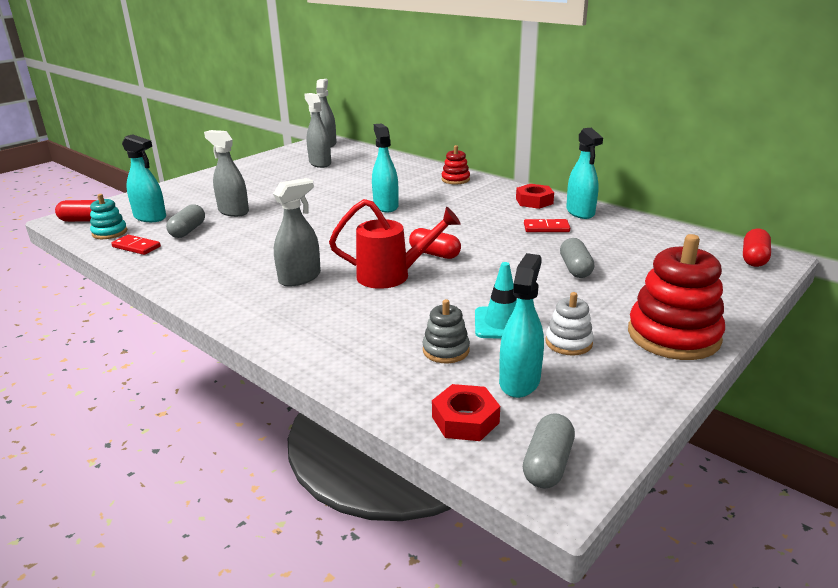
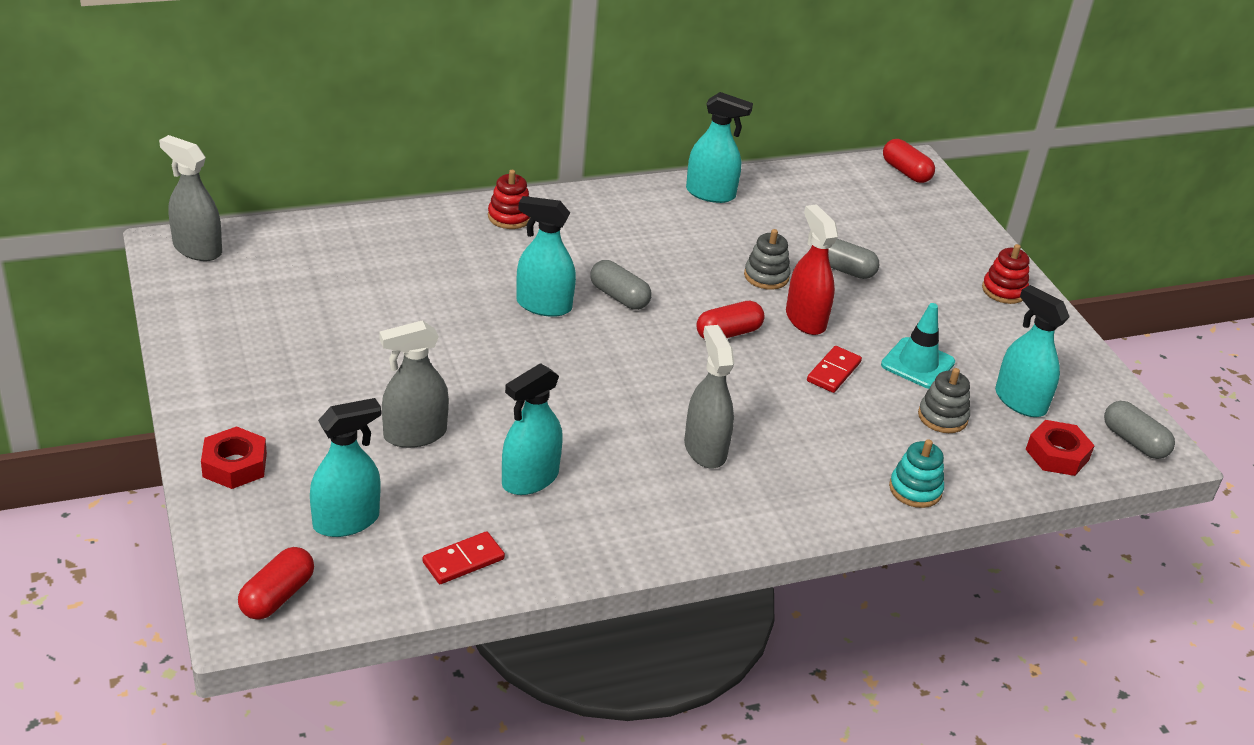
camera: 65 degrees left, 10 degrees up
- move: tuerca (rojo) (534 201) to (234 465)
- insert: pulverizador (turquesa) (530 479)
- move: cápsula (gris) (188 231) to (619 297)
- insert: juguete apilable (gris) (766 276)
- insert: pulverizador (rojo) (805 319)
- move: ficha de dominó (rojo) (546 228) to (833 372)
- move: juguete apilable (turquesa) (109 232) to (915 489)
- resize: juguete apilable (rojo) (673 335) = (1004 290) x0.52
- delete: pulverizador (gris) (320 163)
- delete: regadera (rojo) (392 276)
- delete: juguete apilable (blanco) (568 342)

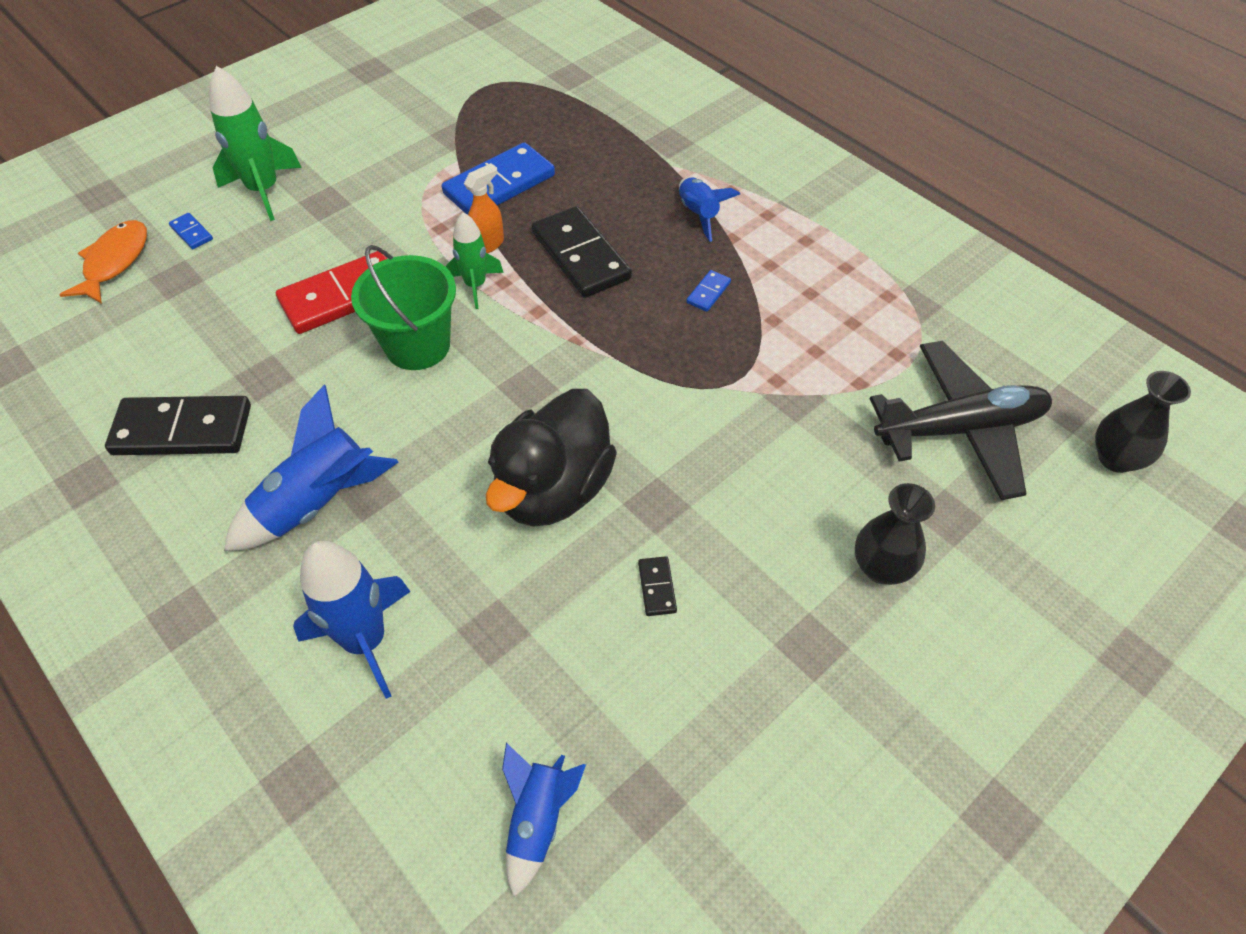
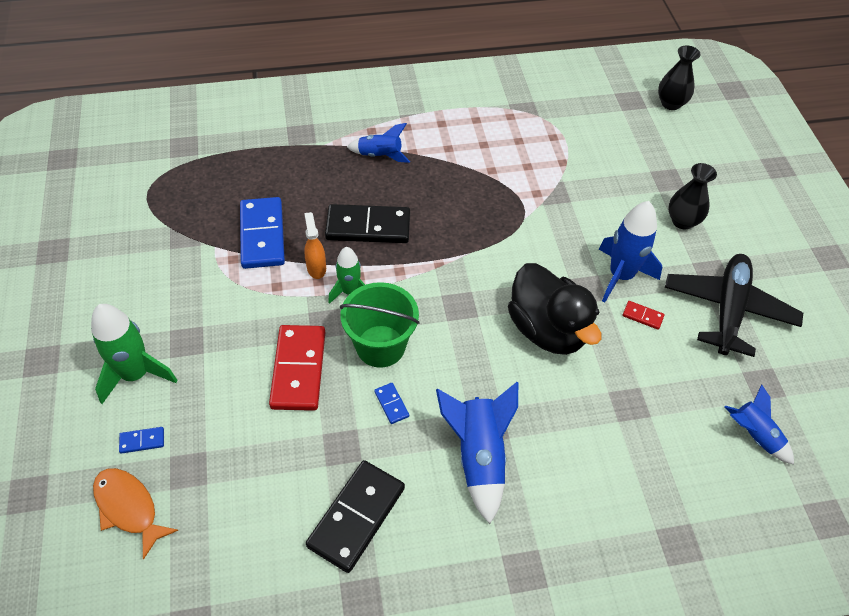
camera: 60 degrees left, 0 degrees up
- move: ficha de dominó (azul) (708 292) to (391 404)
- move: cohete (azul) (365 641) to (620 276)
- recolor: ficha de dominó (negro) (657 587) to ficha de dominó (rojo) (642 316)
- move: avión (negro) (960 429) to (728 310)

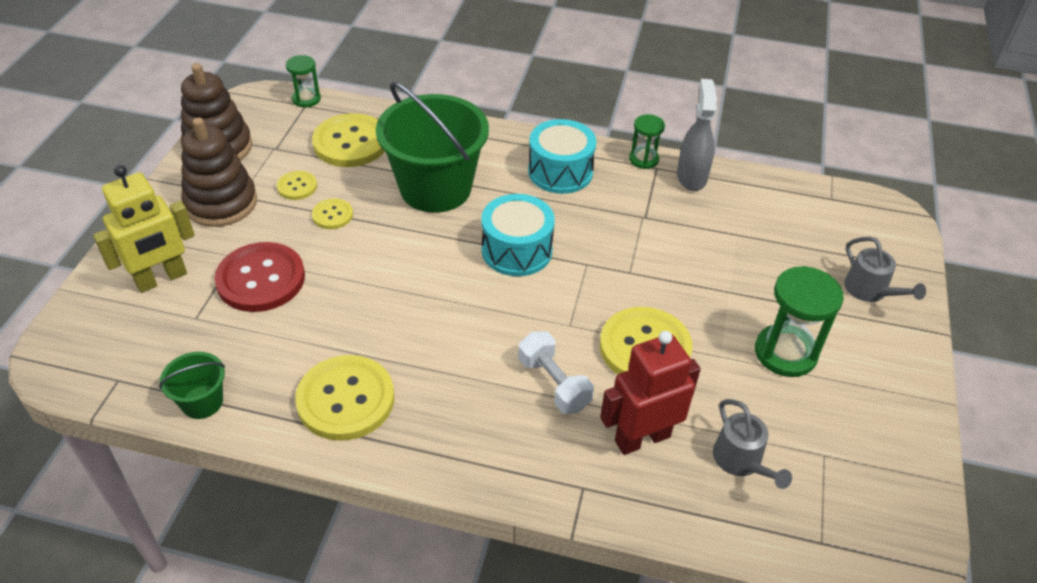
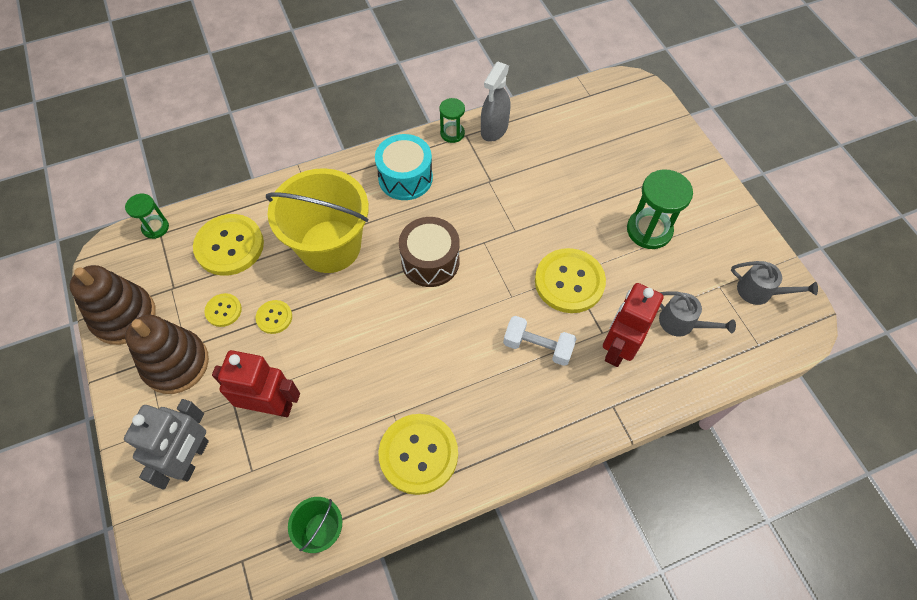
camera: 35 degrees left, 15 degrees up
- recolor: robot (amarillo) (161 279) to robot (gris) (192 458)
- replace: botón (rojo) (261 279) to robot (rojo) (270 406)
- recolor: balde (verde) (435 188) to balde (amarillo) (330 246)
- recolor: tambor (turquesa) (516 250) to tambor (marrón) (430 261)
- rotate: pulverizador (gris) (691 177) = (494 129) 120 degrees counterclockwise
- move: regadera (gris) (869 290) to (759 291)

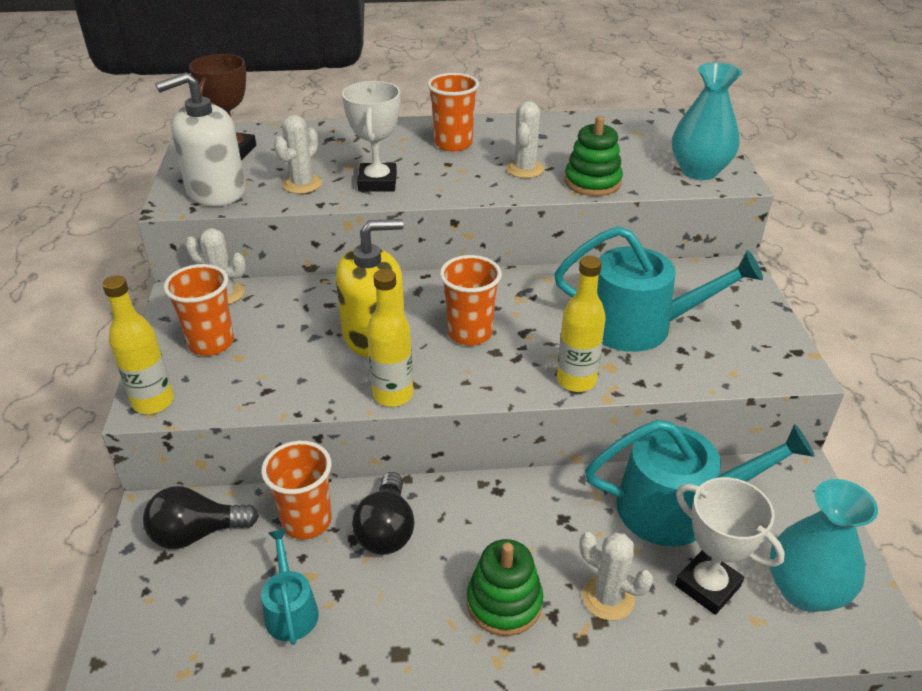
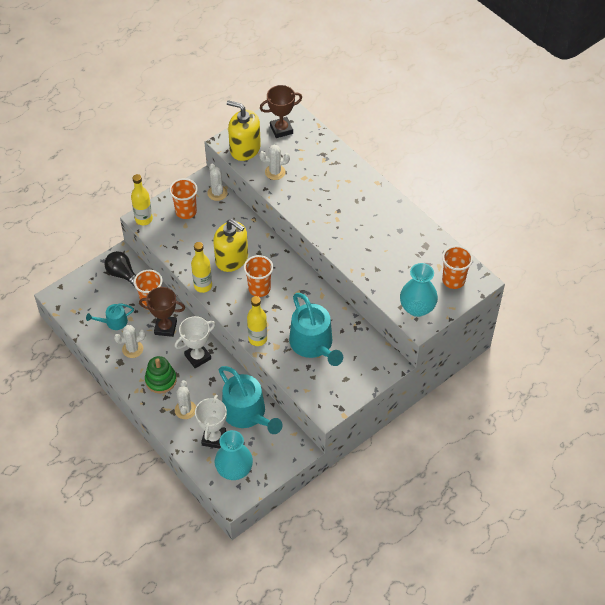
camera: 55 degrees right, 15 degrees up
- rotate: regadera (turquesa) (290 610) = (114 322) 150 degrees counterclockwise
- move: cactus (blanco) (525 169) to (132 349)
- replace: bombilla (negro) (386 530) to trofeo (marrón) (165 327)
- move: trofeo (blanco) (377 182) to (198 357)
- recolor: dispensador de jabón (blanco) (216 191) to dispensador de jabón (amarillo) (245 148)
- move: vaso (naranja) (453 144) to (453 280)
- delete: juguete apilable (verde) (592 182)

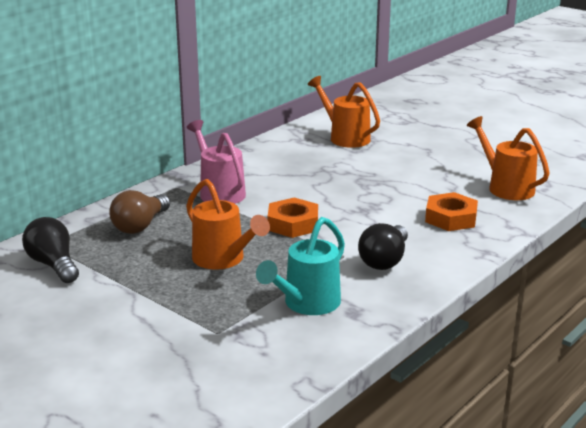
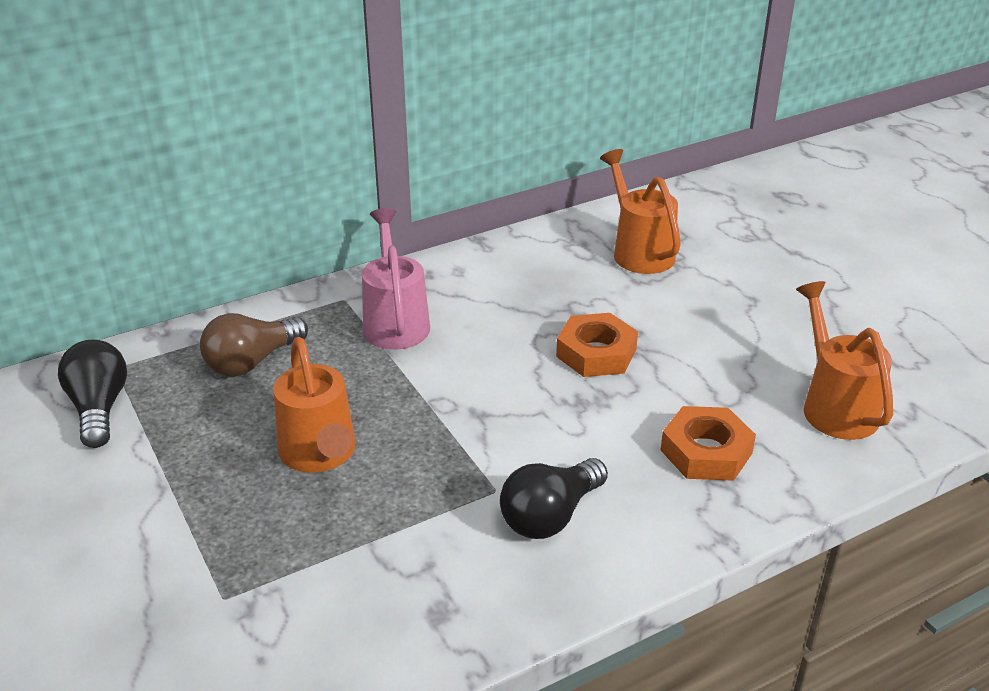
camera: 20 degrees right, 10 degrees up
- move: tuerca (naranja) (293 224) to (596 353)
- delete: regadera (turquesa) (306 304)

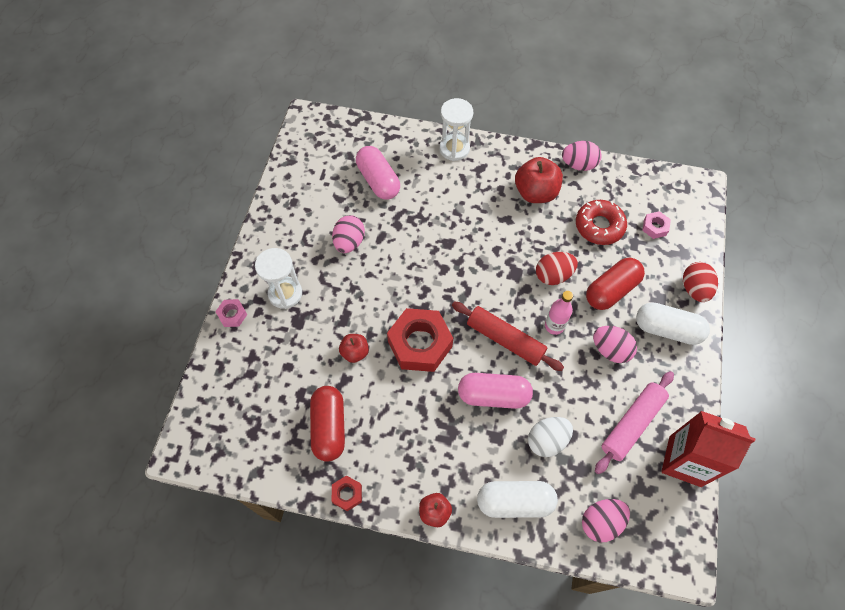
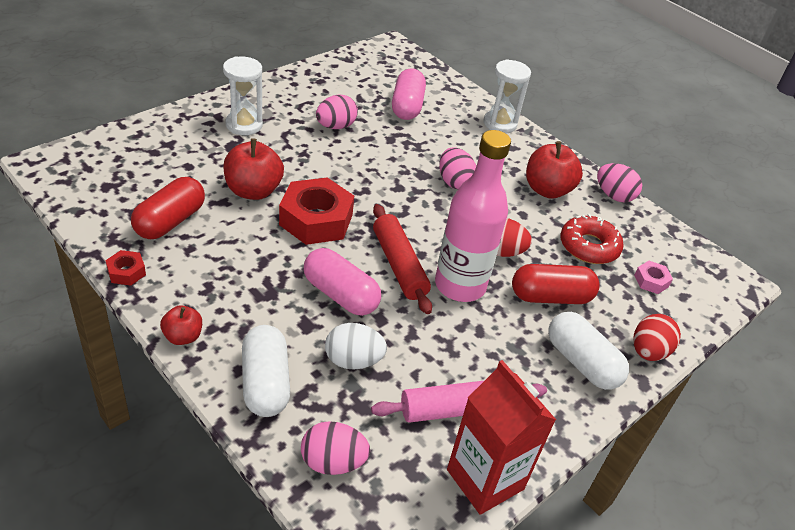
camera: 30 degrees right, 20 degrees down
- resize: manzana (rojo) (355 352) = (253 191) x1.77
- rotate: cápsula (blanco) (515 502) = (265 383) 45 degrees clockwise
- resize: botella (rosa) (554 326) = (460 285) x2.09
- move: huevo (rosa) (610 350) to (454 182)
- delete: tuerca (rosa) (232 315)

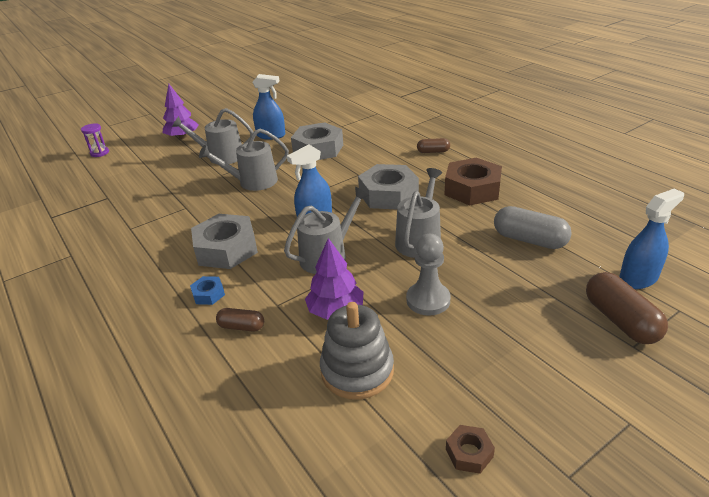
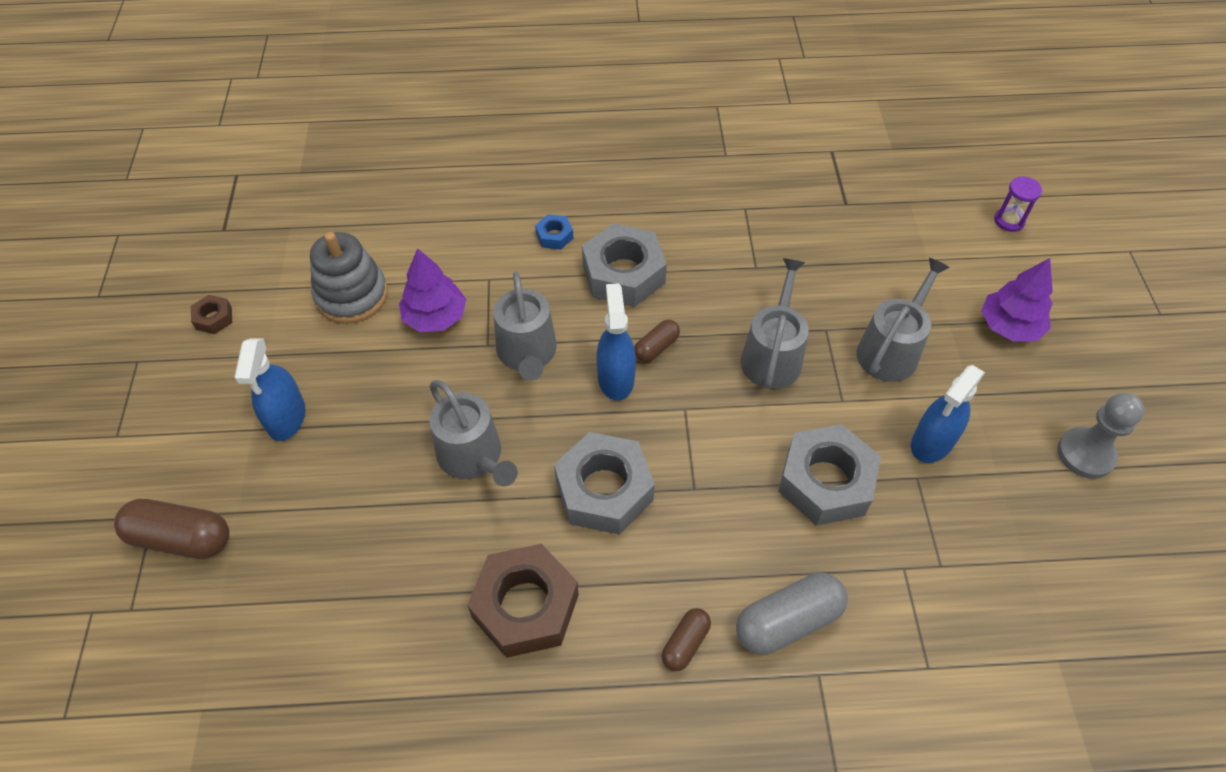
camera: 120 degrees right, 20 degrees up
- move: pulverizador (azul) (638 278) to (287 418)
- move: cápsula (marrón) (242 327) to (656 347)
- move: cápsula (gris) (529 240) to (788 621)
- move: peón (gris) (428 300) to (1085 454)

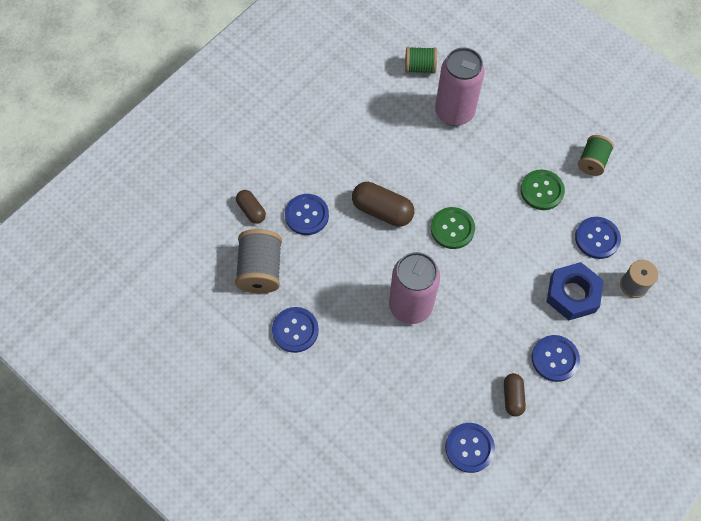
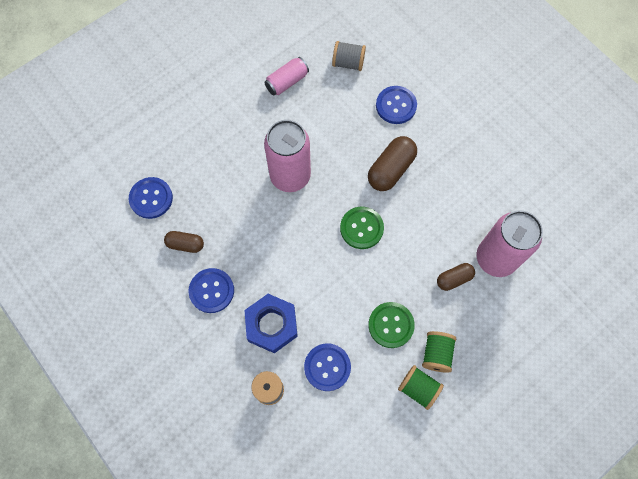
camera: 100 degrees right, 5 degrees up
- replace: botón (azul) (295 330) to lata (rosa) (287 82)
- resize: carrete (gris) (260 269) = (348 63) x0.65
- move: carrete (verde) (420 67) to (436 354)
- move: cápsula (marrón) (251 210) to (454 279)

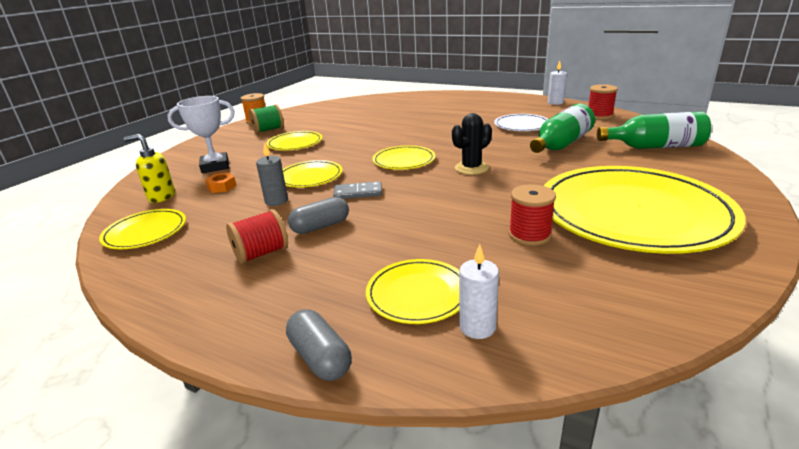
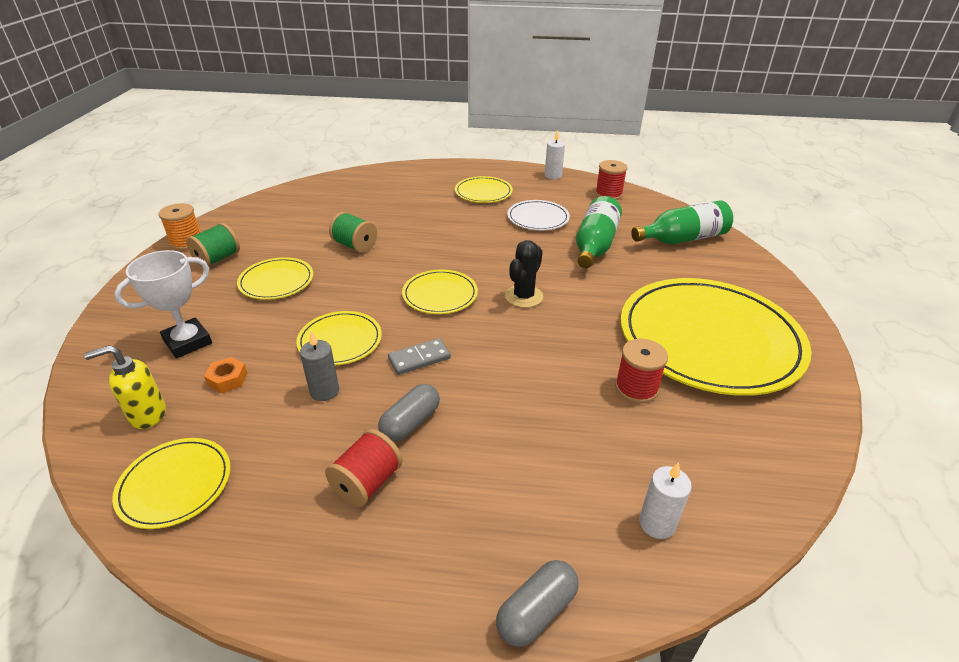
camera: 25 degrees left, 10 degrees up
- insert: carrete (verde) (355 246)
- move: plato (amarillo) (418 294) to (483 192)
- rotate: cápsula (gris) (320 358) = (536 611) 75 degrees counterclockwise

